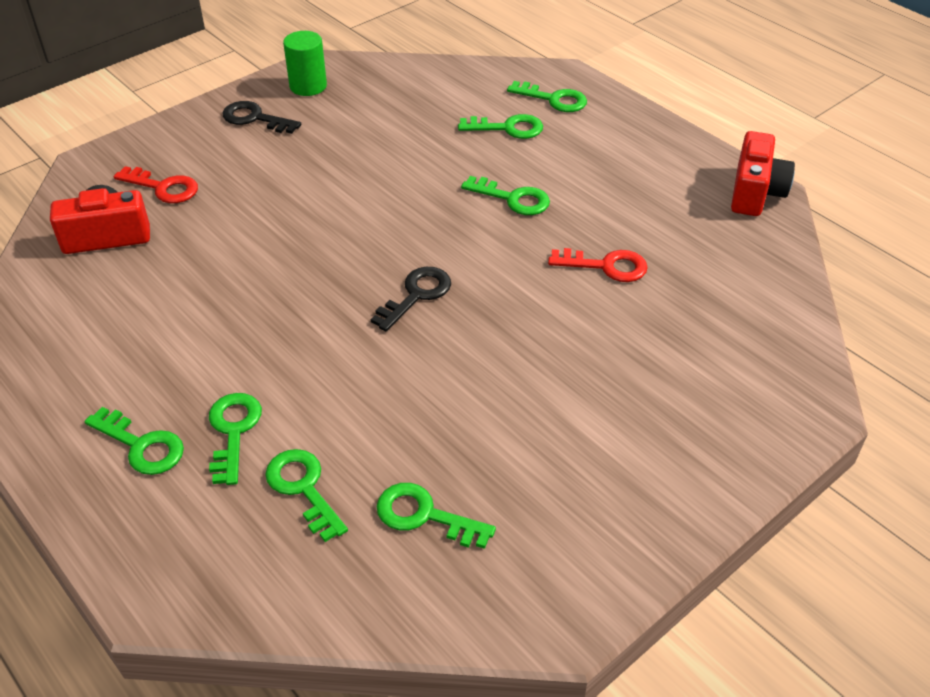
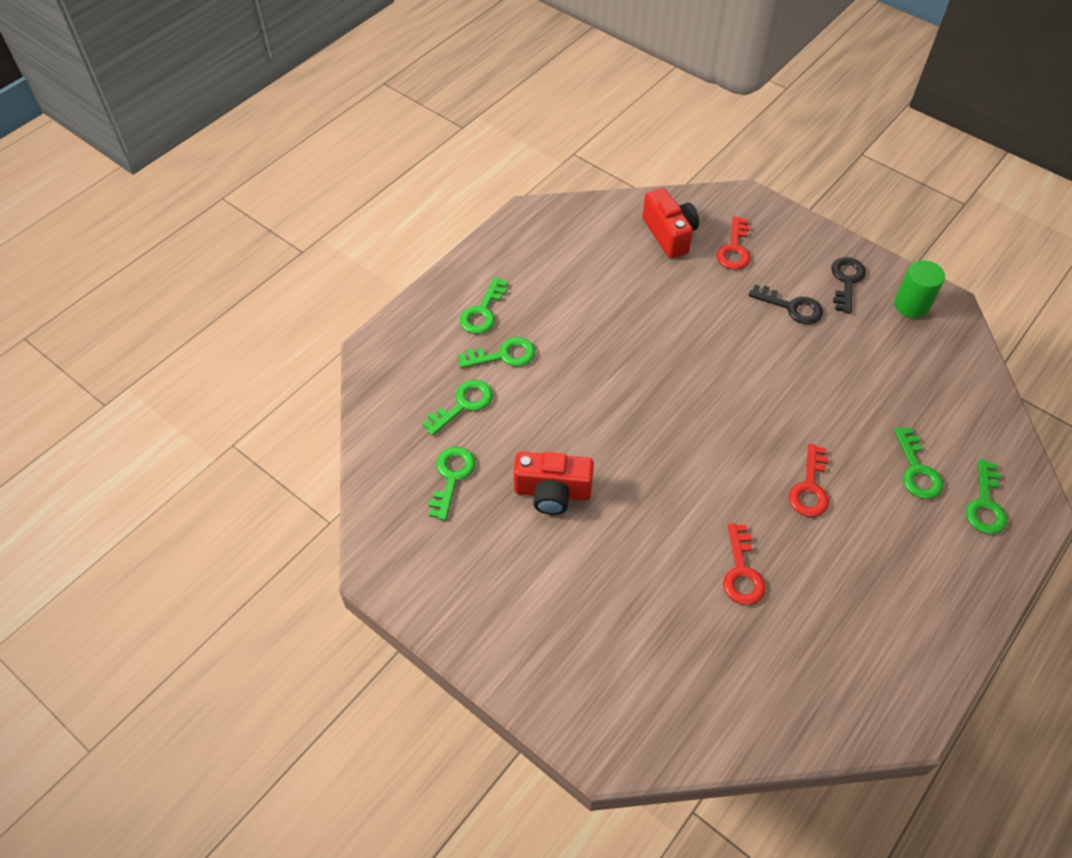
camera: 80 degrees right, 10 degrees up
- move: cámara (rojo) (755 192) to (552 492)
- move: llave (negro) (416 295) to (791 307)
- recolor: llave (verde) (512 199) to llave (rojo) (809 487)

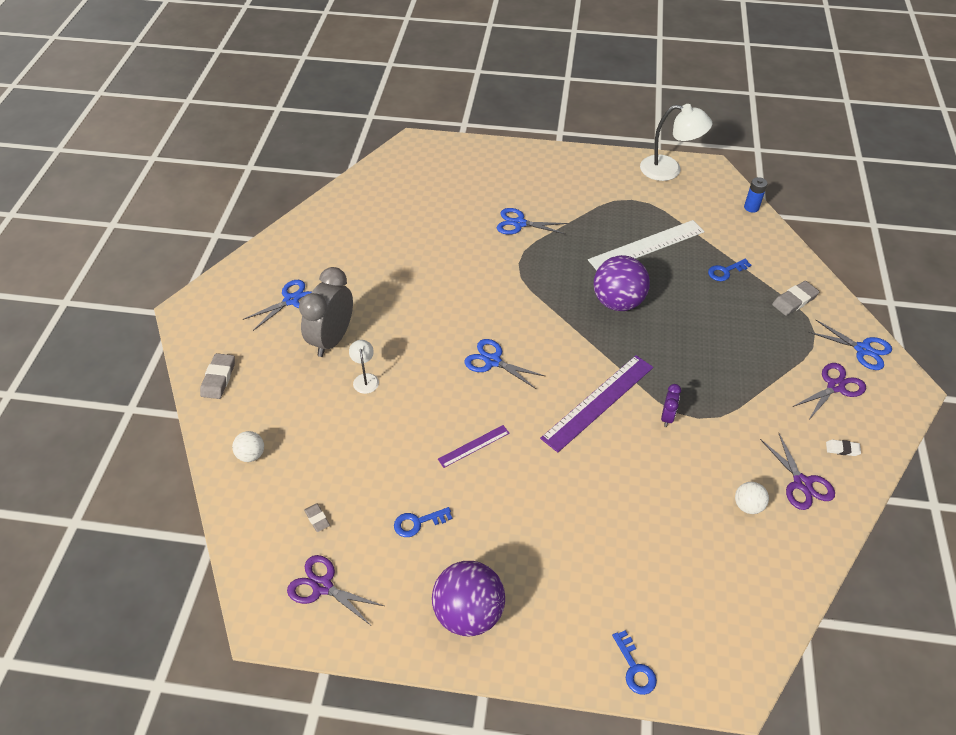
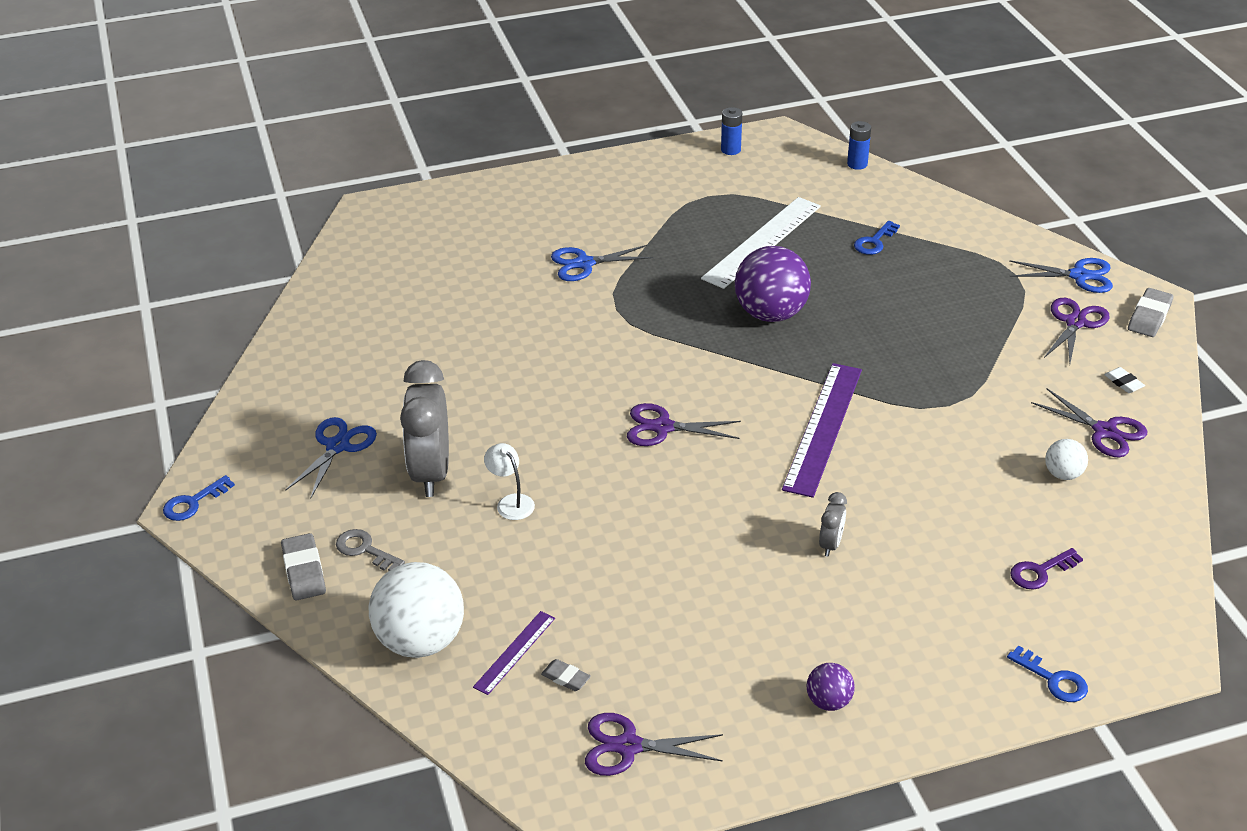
camera: 25 degrees left, 10 degrees down
- move: llave (azul) (418 523) to (193 503)
- insert: llave (gris) (365 550)
- resize: pelota (blanco) (251 455) = (420 641) x2.05
- move: regla (morado) (474 446) to (515 652)
- recolor: tijeras (azul) (493 361) to tijeras (morado) (663 427)
- replace: lámpara (blanco) (669 170) to pila (azul) (730 150)
- resize: pelota (morado) (468 613) = (828 701) x0.49
- insert: despertador (gris) (830 544)
- insert: llave (morado) (1040 572)
- rotate: goma de borrar (blanco) (842 449) = (1123 382) 75 degrees clockwise
- move: goma de borrar (gris) (794 300) to (1149 316)
- delete: despertador (morado) (667 417)

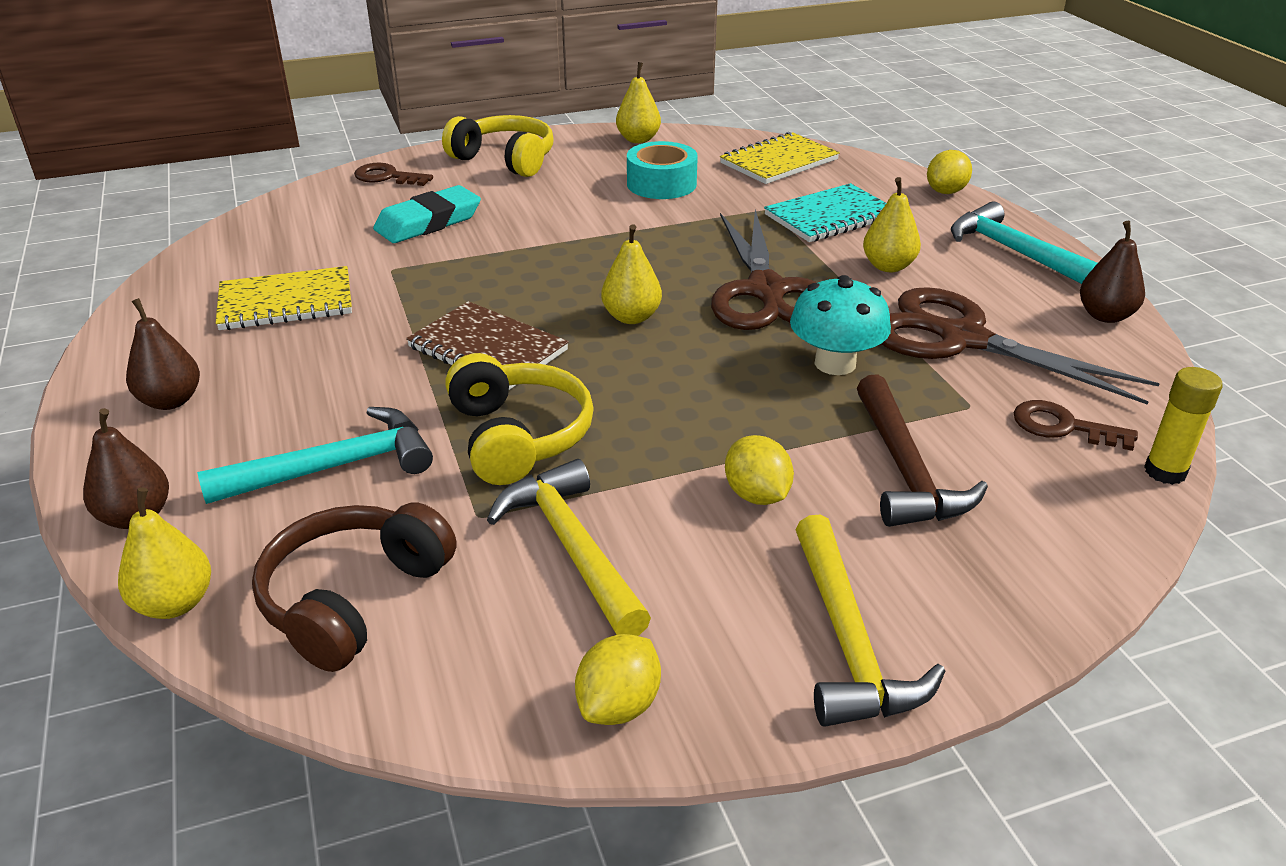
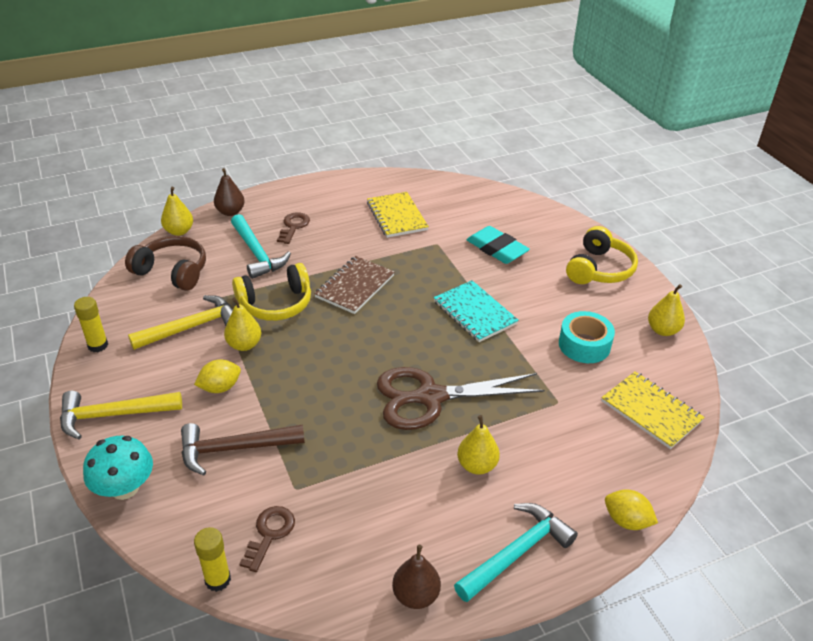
camera: 85 degrees right, 5 degrees up
- replace: limón (amarillo) (619 705) to barra de pegamento (amarillo) (98 345)
- move: seta (turquesa) (835 363) to (124 488)
- move: pera (amarillo) (631 317) to (244 345)
- move: llave (marrón) (387 177) to (293 226)
- move: cuaderno (turquesa) (830 216) to (475 313)
- delete: pera (marrón) (171 401)
- delete: tijeras (marrón) (962 339)

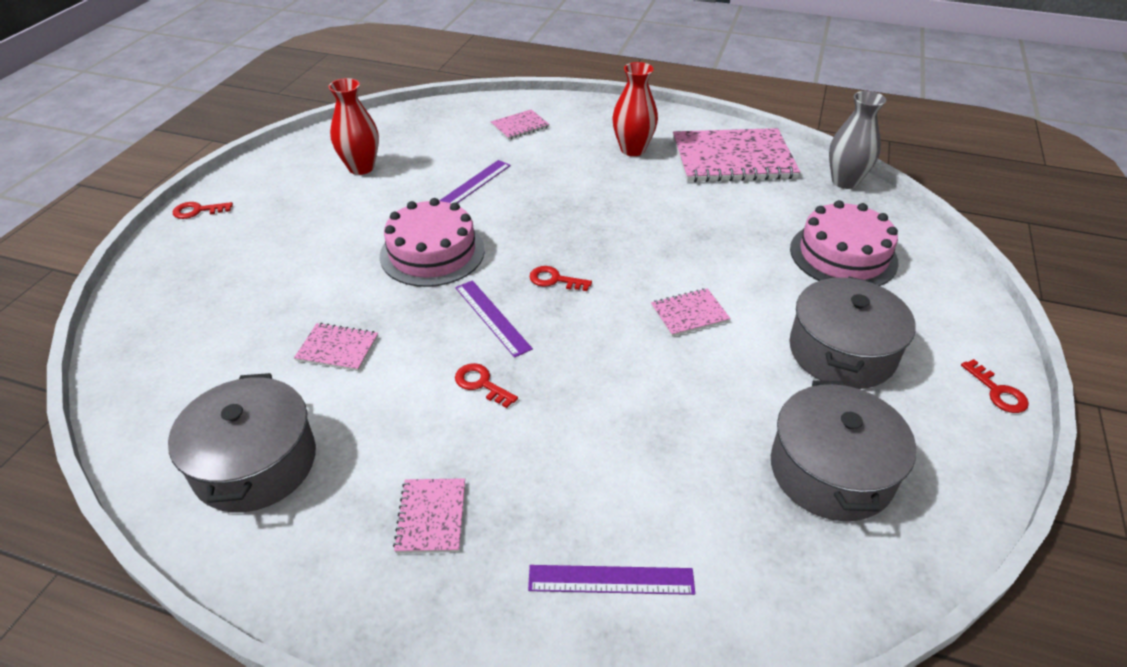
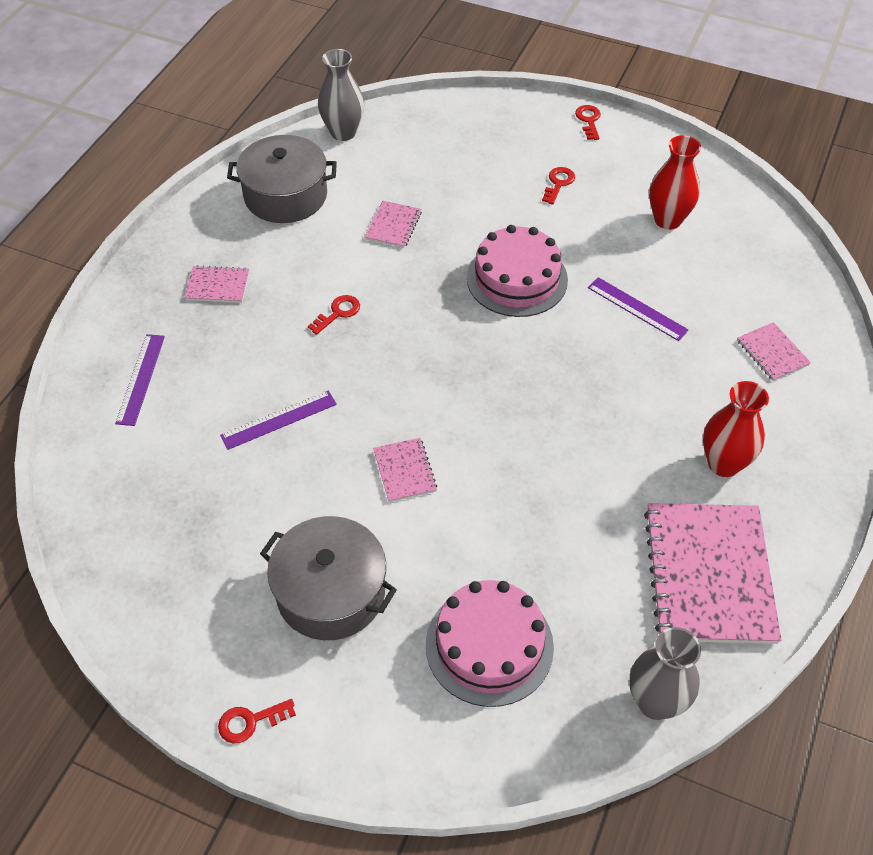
camera: 95 degrees right, 10 degrees up
- move: regla (morado) (492 317) to (279 420)
- insert: florero (gris) (343 132)
- move: llave (rojo) (555 280) to (558 183)
- delete: olla (gris) (831 471)

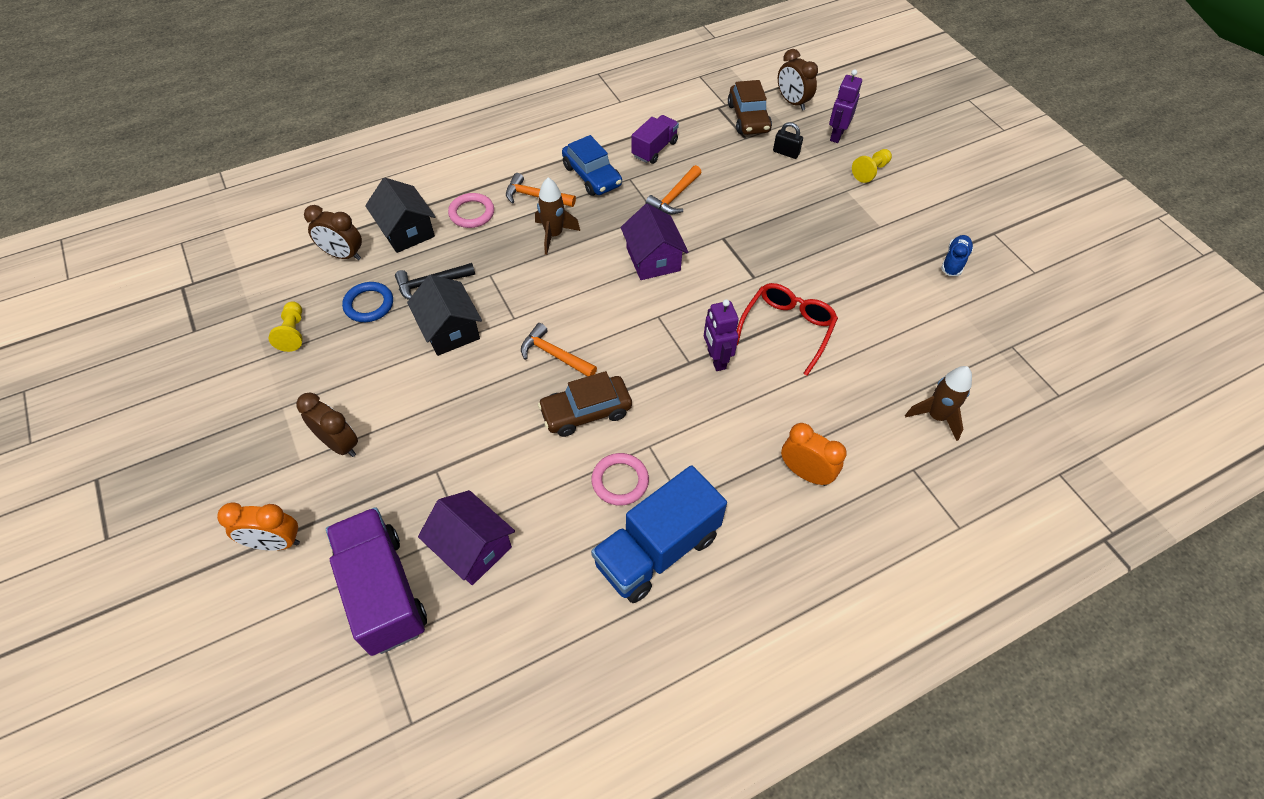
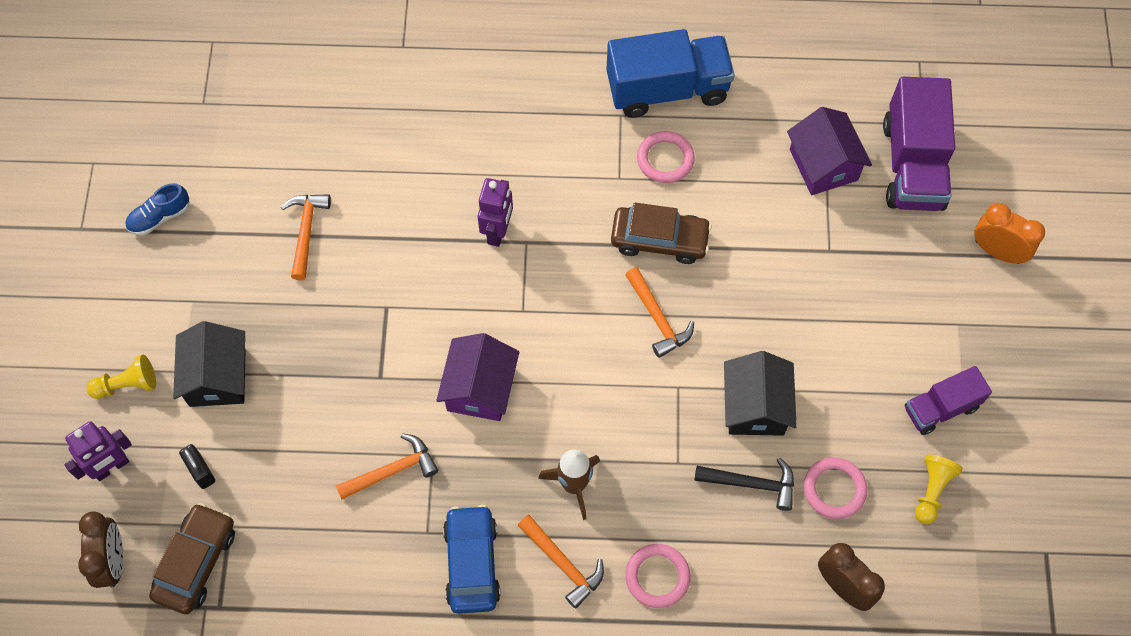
camera: 150 degrees left, 10 degrees up
- move: casa (negro) (406 231) to (217 377)
- insert: martillo (naranja) (306 231)
- recolor: anillo (azul) (369 304) to anillo (rosa) (834 489)
- move: camión (morado) (654 149) to (941 408)
- delete: despertador (marrón) (339 444)
- delete: gafas (rojo) (787 328)
- delete: despertador (naranja) (805 473)
- delete: cohete (marrón) (936 416)

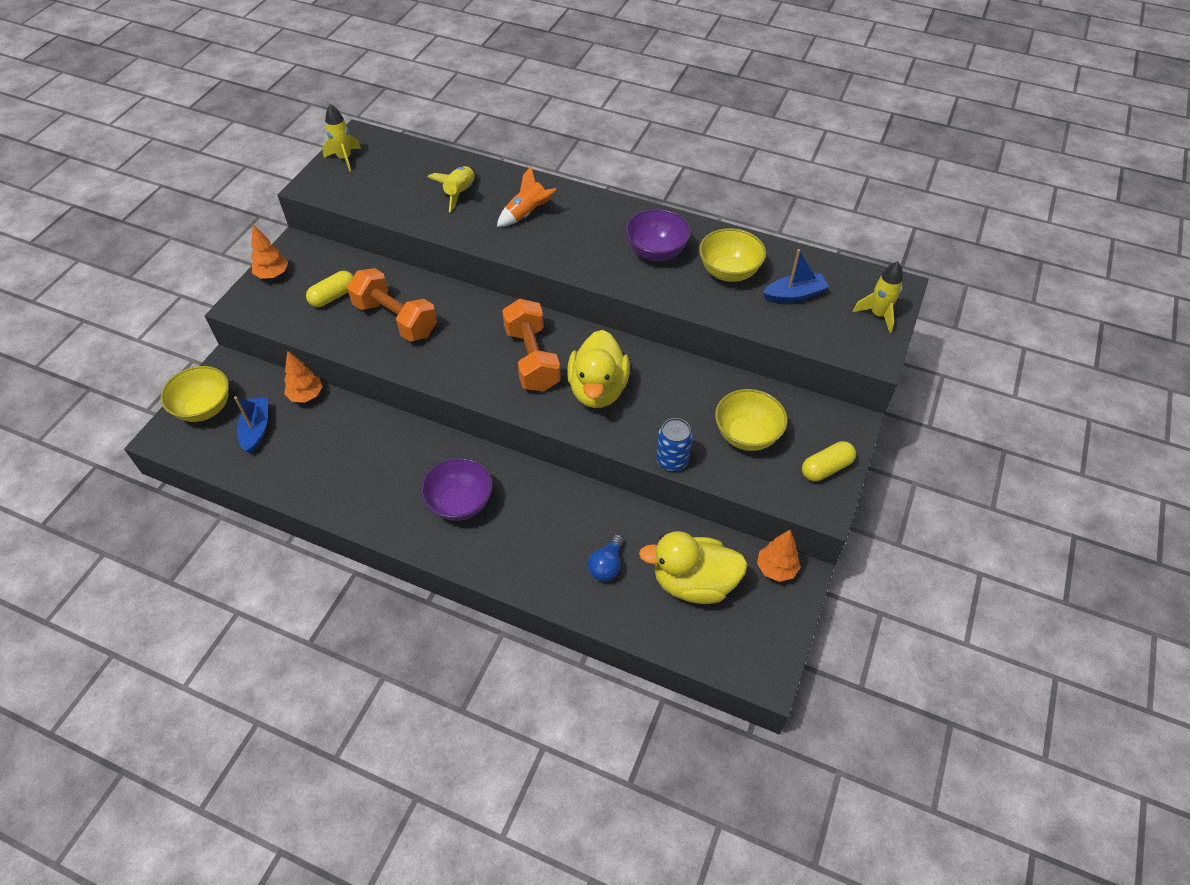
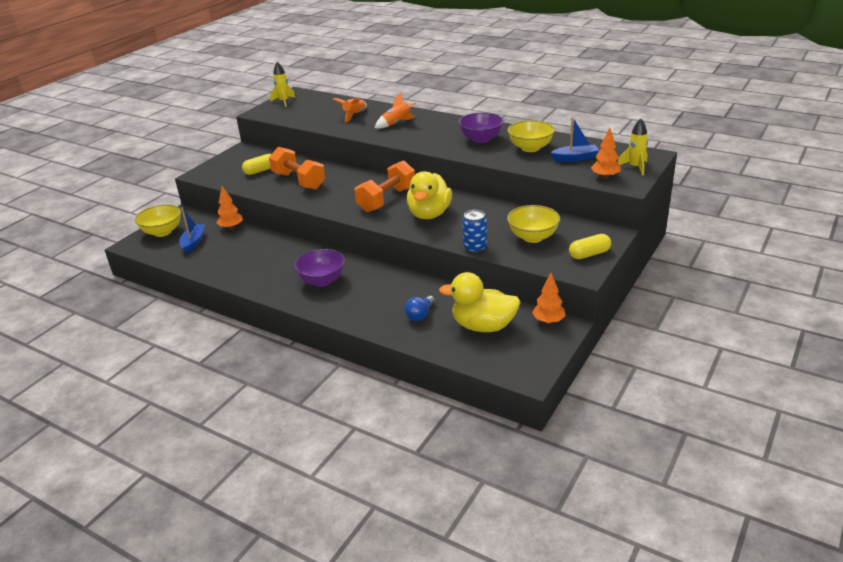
camera: 10 degrees right, 20 degrees down
- recolor: cohete (amarillo) (459 193) to cohete (naranja) (354 115)
- rotate: mancuerna (naranja) (532 359) = (386 199) 45 degrees clockwise
- move: árbol (naranja) (273 275) to (605 177)

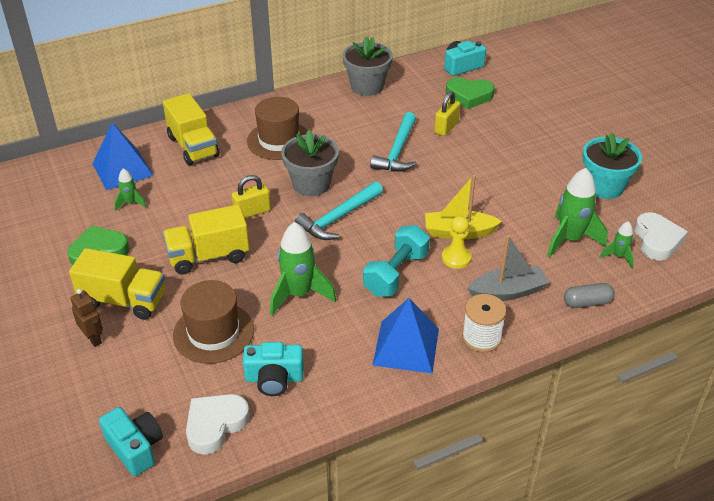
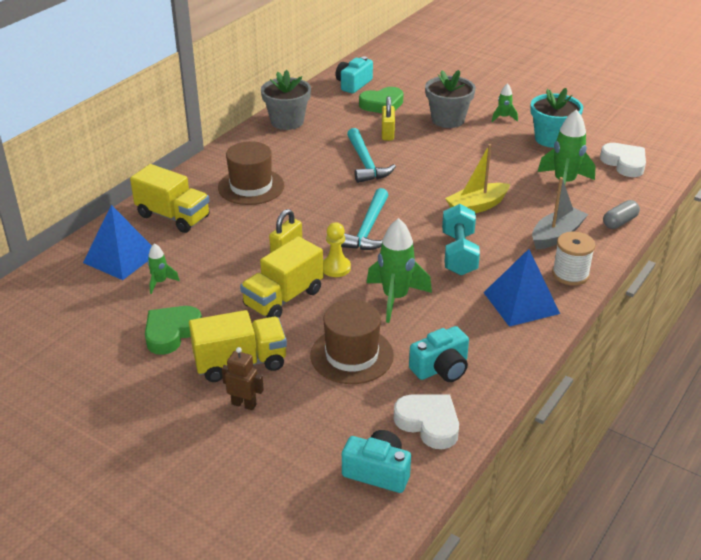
camera: 30 degrees left, 5 degrees down
- move: peón (amarillo) (456 258) to (336 268)
- rotate: corazón (blanco) (215 425) = (428 423) 120 degrees clockwise
- move: maceta (gris) (311 184) to (448 120)
- move: cohete (verde) (618 256) to (503 117)

